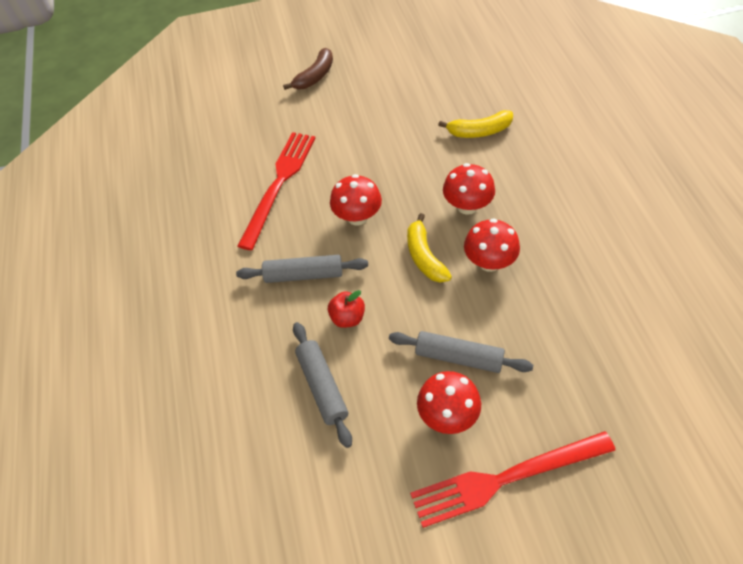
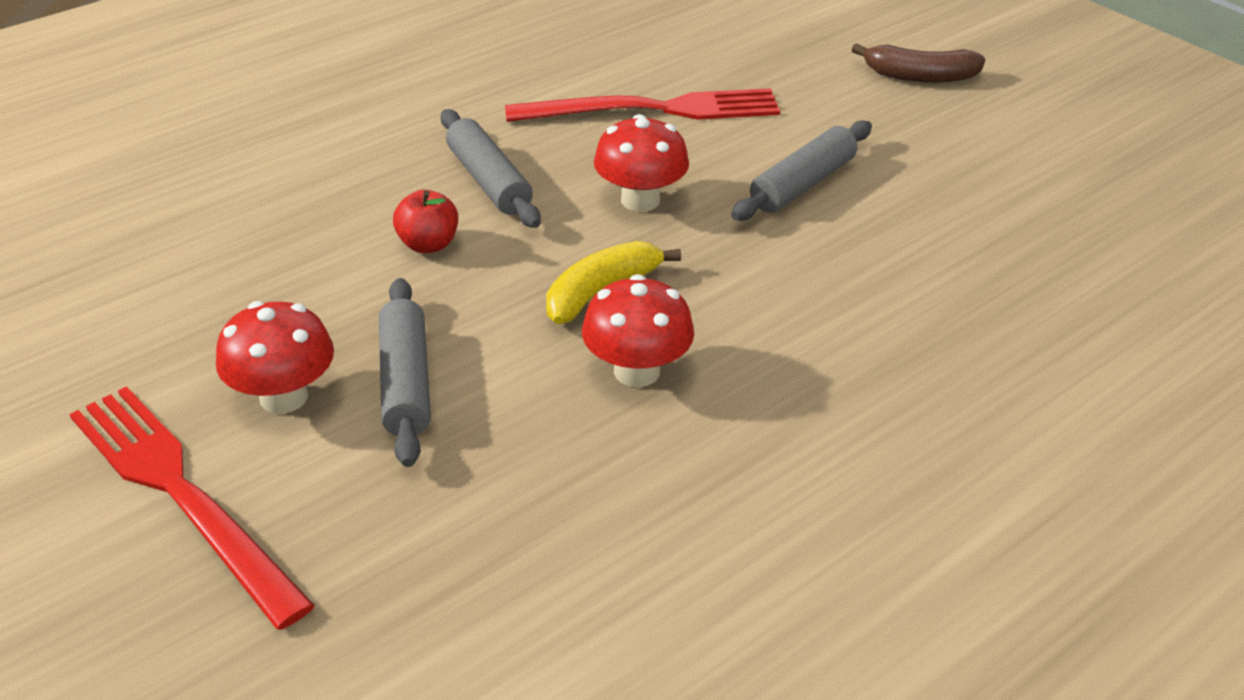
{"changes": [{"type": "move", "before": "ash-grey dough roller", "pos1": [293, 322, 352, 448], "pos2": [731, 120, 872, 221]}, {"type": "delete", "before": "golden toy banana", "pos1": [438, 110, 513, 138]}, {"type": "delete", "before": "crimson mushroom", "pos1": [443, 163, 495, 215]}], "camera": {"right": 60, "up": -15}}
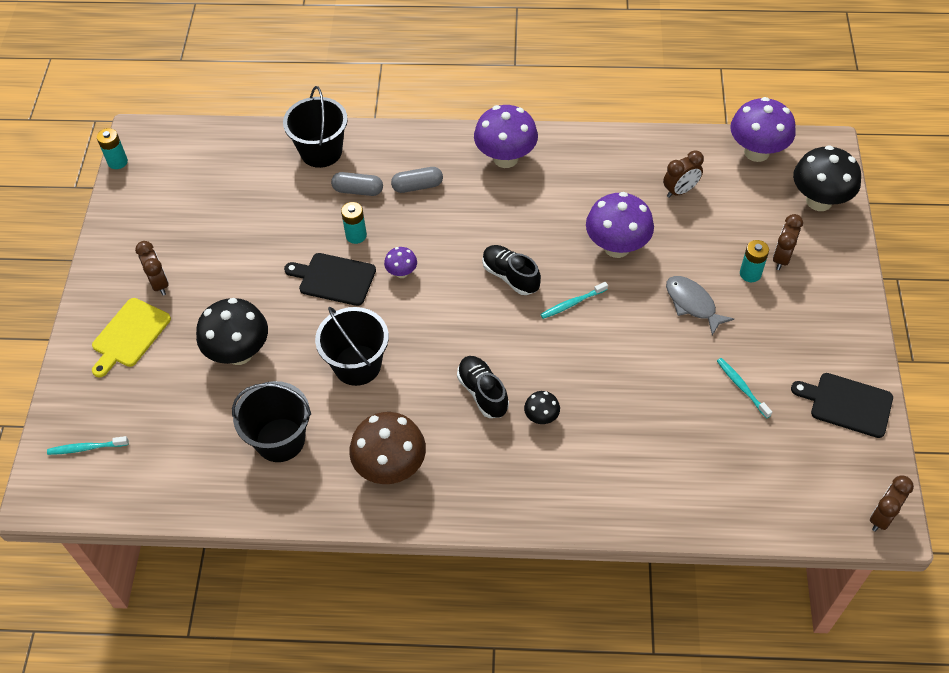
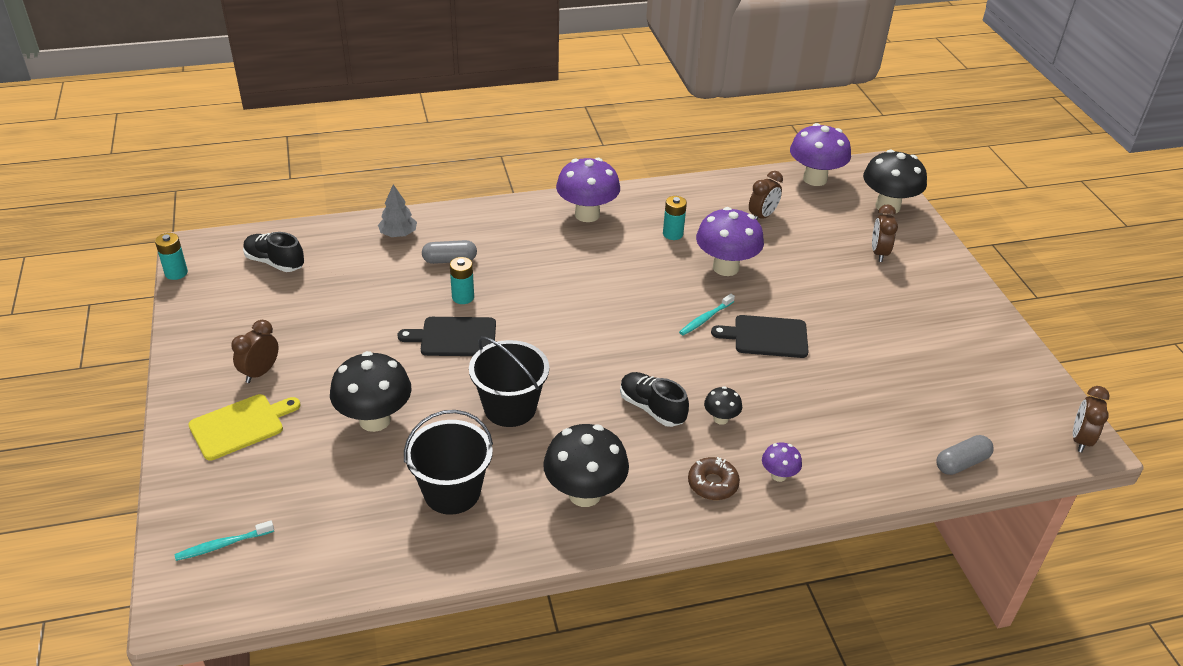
{"changes": [{"type": "rotate", "before": "golden cutting board", "pos1": [92, 298, 171, 377], "pos2": [188, 394, 301, 461], "turn": -135}, {"type": "rotate", "before": "dark brown bedside clock", "pos1": [135, 241, 169, 296], "pos2": [231, 320, 279, 383], "turn": -105}, {"type": "move", "before": "jet-black shoe", "pos1": [482, 245, 541, 295], "pos2": [243, 232, 304, 272]}, {"type": "replace", "before": "jet-black pail", "after": "ash-grey tree", "pos1": [283, 86, 348, 168], "pos2": [378, 184, 417, 237]}, {"type": "recolor", "before": "dark brown mushroom", "after": "jet-black mushroom", "pos1": [349, 412, 426, 484], "pos2": [543, 424, 629, 507]}, {"type": "move", "before": "turquoise AA battery", "pos1": [740, 240, 769, 282], "pos2": [663, 196, 687, 240]}, {"type": "insert", "after": "dark brown donut", "pos2": [688, 457, 740, 500]}, {"type": "move", "before": "jet-black cutting board", "pos1": [791, 373, 893, 438], "pos2": [711, 315, 809, 358]}, {"type": "move", "before": "purple mushroom", "pos1": [384, 247, 417, 278], "pos2": [762, 442, 802, 482]}, {"type": "move", "before": "ash-grey pill shape", "pos1": [391, 167, 443, 193], "pos2": [937, 435, 994, 475]}, {"type": "delete", "before": "ash-grey fish figure", "pos1": [666, 276, 734, 336]}, {"type": "delete", "before": "turquoise tooth brush", "pos1": [717, 358, 772, 419]}], "camera": {"right": -20, "up": -15}}
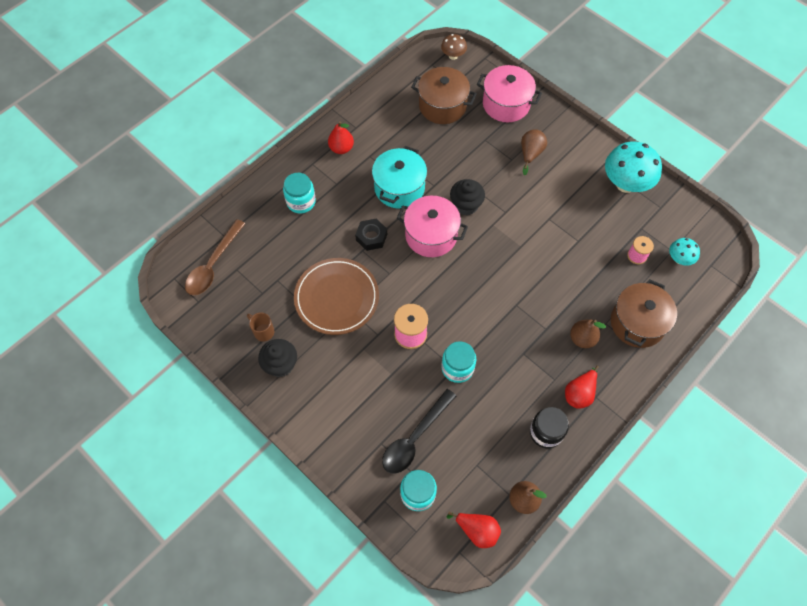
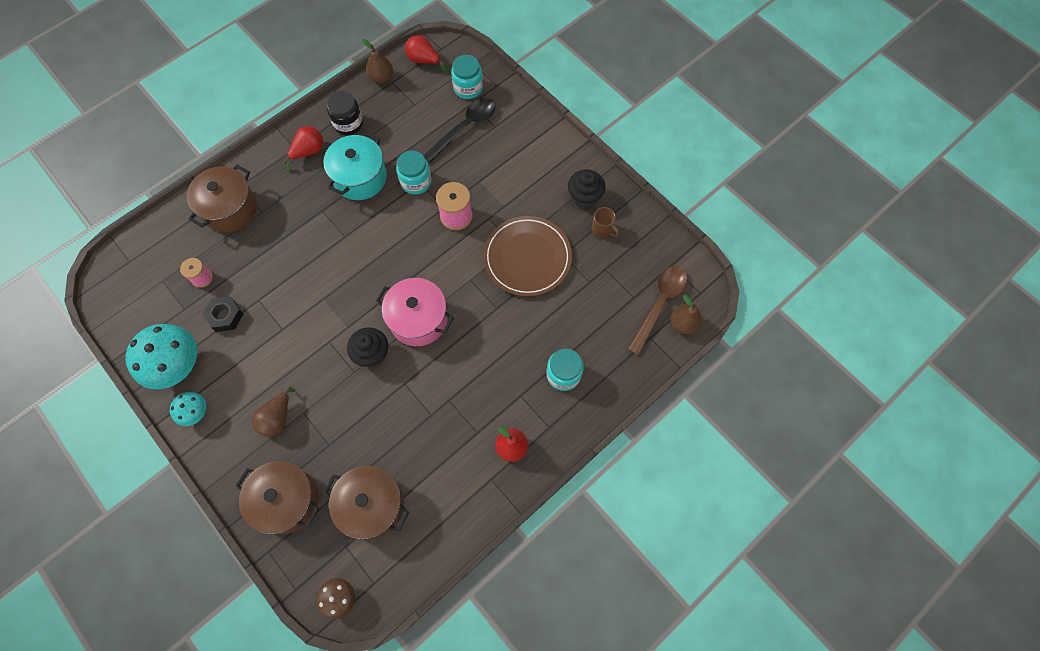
{"changes": [{"type": "move", "before": "turquoise mushroom", "pos1": [669, 238, 700, 266], "pos2": [170, 392, 206, 426]}, {"type": "move", "before": "jet-black hexagon nut", "pos1": [355, 219, 387, 251], "pos2": [202, 296, 244, 332]}, {"type": "recolor", "before": "rose-pink cooking pot", "after": "dark brown cooking pot", "pos1": [477, 65, 542, 122], "pos2": [235, 461, 319, 534]}, {"type": "move", "before": "turquoise cooking pot", "pos1": [372, 146, 427, 209], "pos2": [323, 133, 387, 200]}, {"type": "move", "before": "dark brown toy pear", "pos1": [570, 320, 606, 348], "pos2": [671, 295, 702, 335]}], "camera": {"right": -175, "up": 5}}
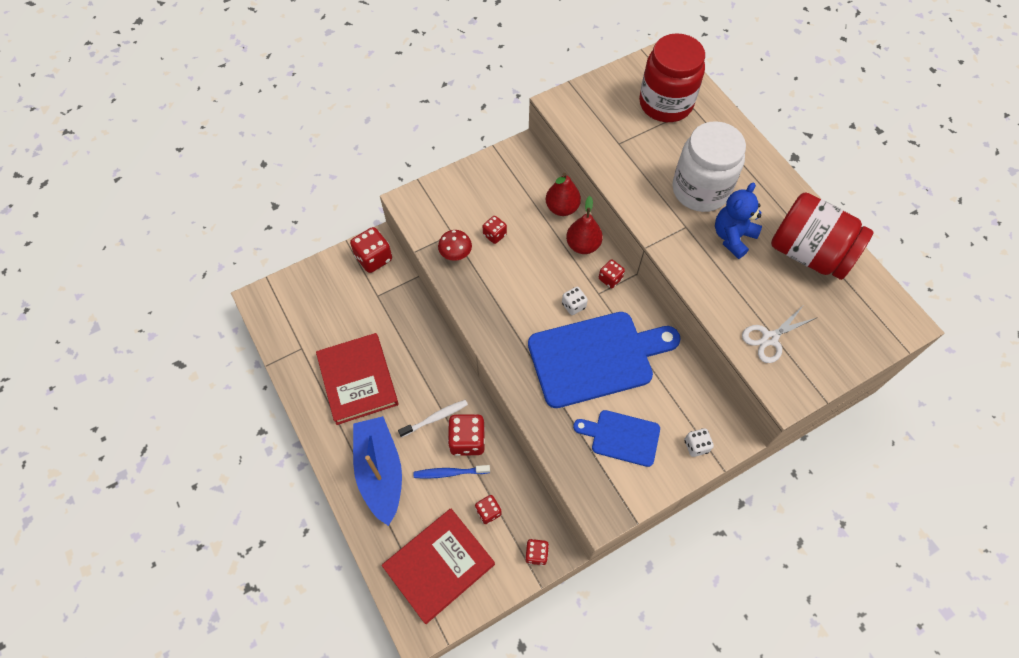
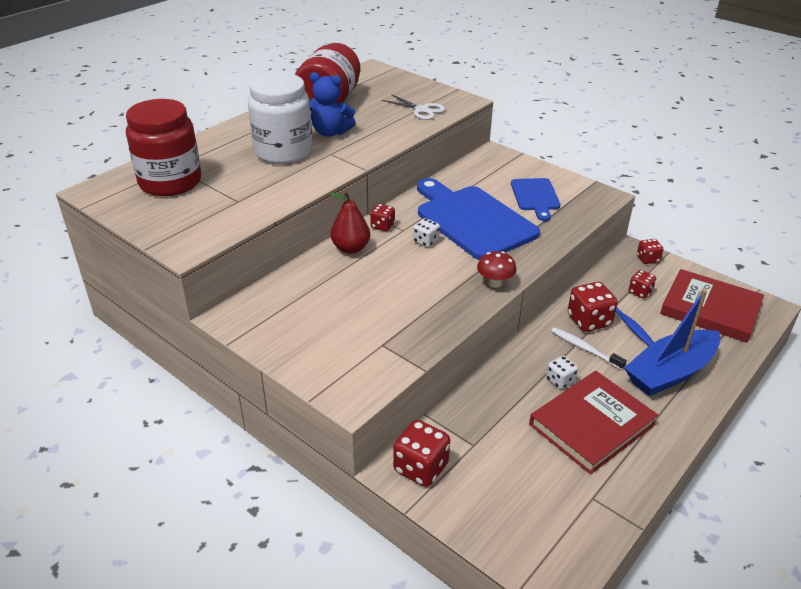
{"changes": [{"type": "move", "before": "crimson mushroom", "pos1": [438, 230, 472, 261], "pos2": [477, 251, 517, 288]}, {"type": "move", "before": "white dice", "pos1": [685, 428, 714, 457], "pos2": [546, 356, 578, 389]}, {"type": "delete", "before": "crimson dice", "pos1": [483, 216, 507, 244]}, {"type": "delete", "before": "crimson toy pear", "pos1": [546, 173, 581, 216]}], "camera": {"right": -110, "up": -25}}
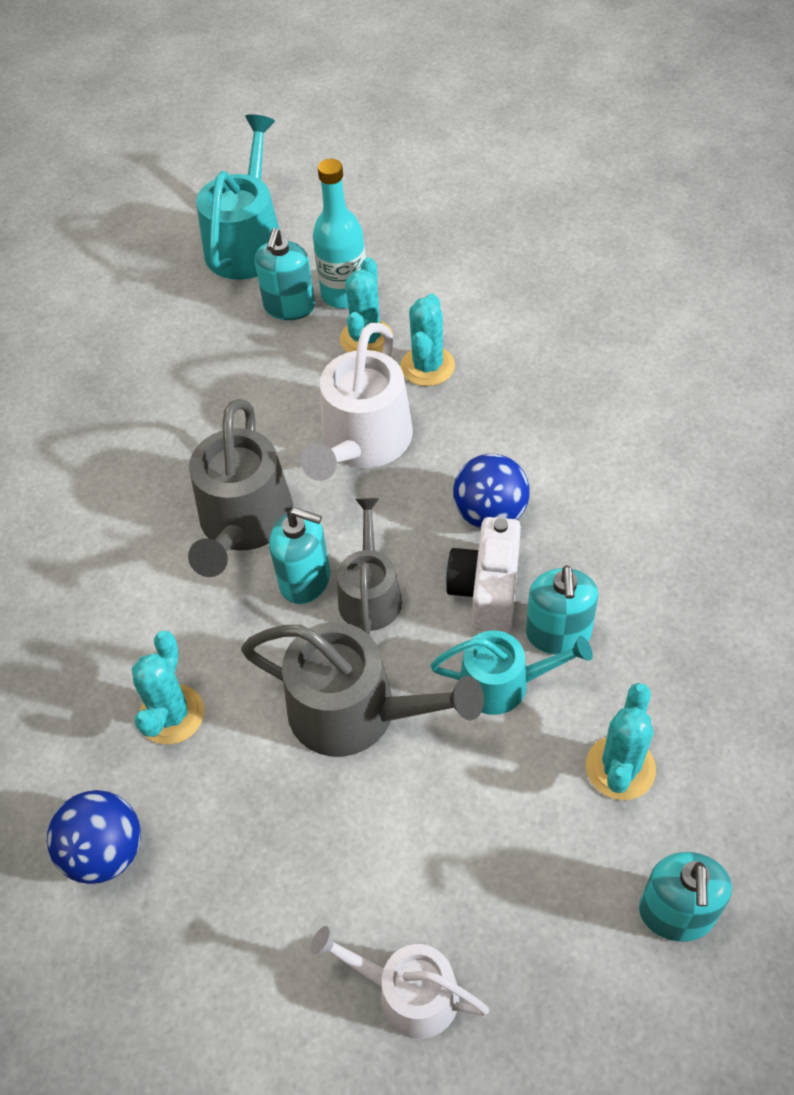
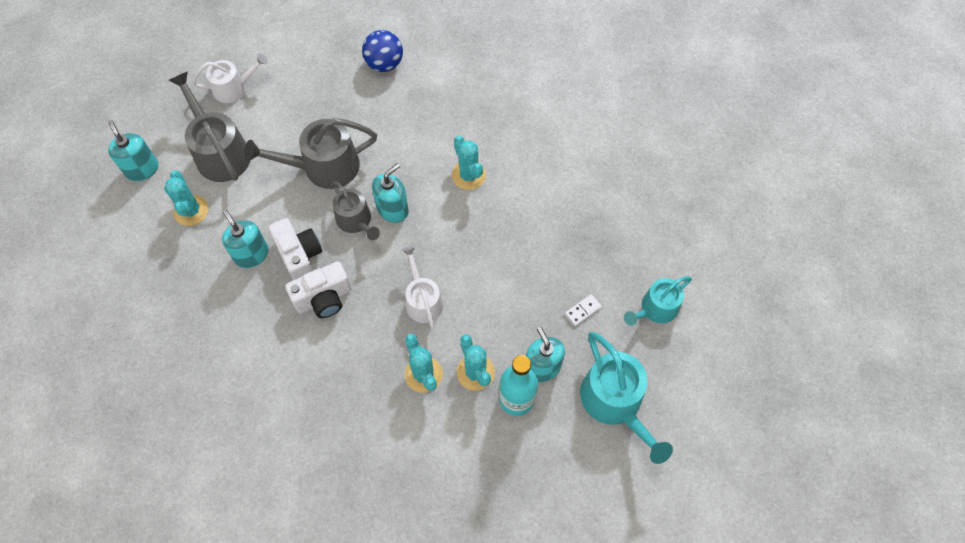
{"changes": [{"type": "move", "before": "ash-grey sprinkling can", "pos1": [188, 399, 293, 577], "pos2": [169, 71, 250, 182]}, {"type": "replace", "before": "royal blue ball", "after": "white photo camera", "pos1": [453, 454, 530, 529], "pos2": [285, 261, 352, 318]}, {"type": "rotate", "before": "turquoise soap dispenser", "pos1": [269, 508, 330, 604], "pos2": [372, 163, 409, 223], "turn": 150}, {"type": "resize", "before": "white sprinkling can", "pos1": [301, 323, 413, 481], "pos2": [402, 246, 443, 329], "scale": 0.64}, {"type": "move", "before": "turquoise cactus", "pos1": [132, 631, 204, 744], "pos2": [452, 136, 486, 190]}, {"type": "insert", "after": "white domino piece", "pos2": [565, 294, 602, 326]}, {"type": "move", "before": "turquoise sprinkling can", "pos1": [430, 630, 592, 715], "pos2": [624, 276, 692, 326]}], "camera": {"right": 140, "up": 10}}
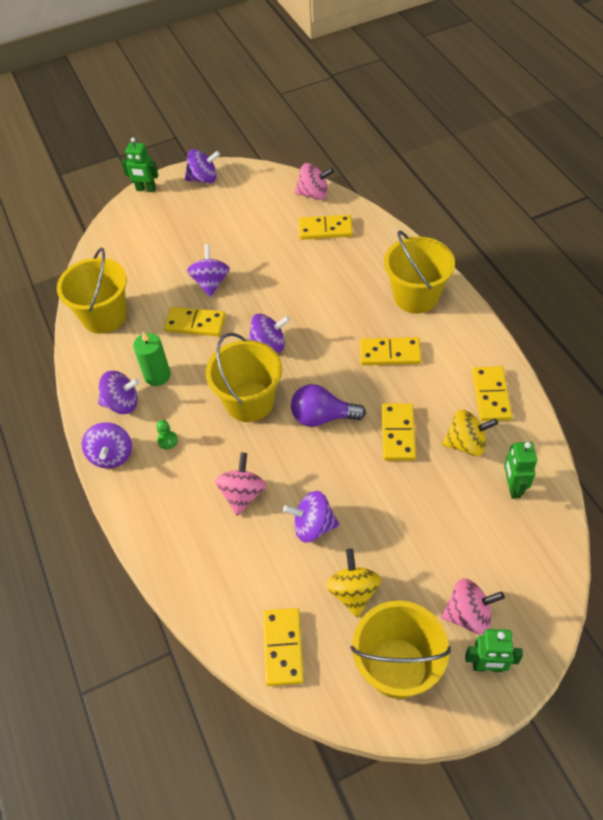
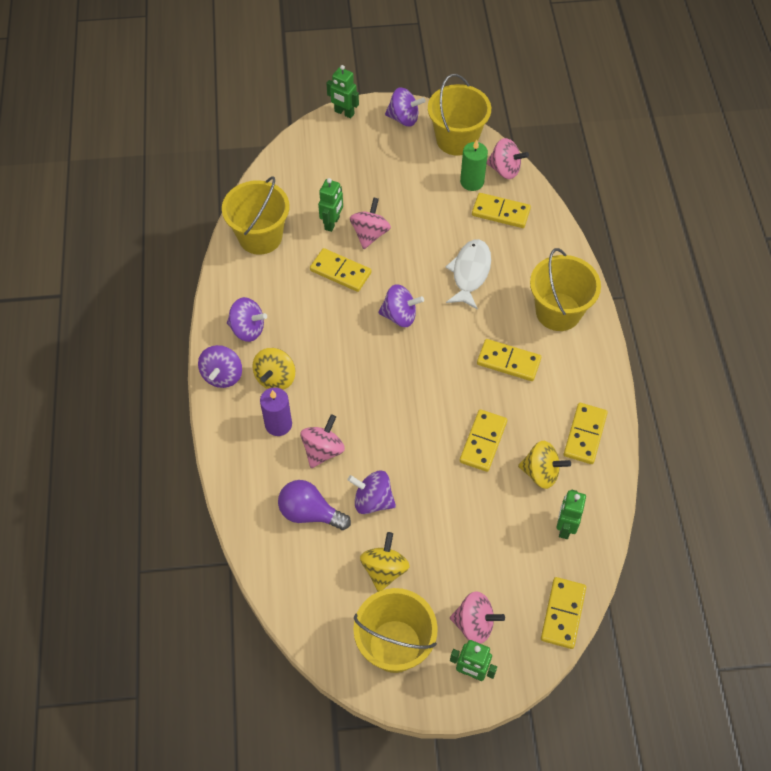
{"changes": [{"type": "replace", "before": "emerald game pawn", "after": "golden toy top", "pos1": [156, 420, 178, 449], "pos2": [252, 348, 295, 390]}, {"type": "insert", "after": "purple pillar candle", "pos2": [260, 387, 292, 436]}, {"type": "move", "before": "purple light bulb", "pos1": [291, 384, 366, 427], "pos2": [278, 480, 351, 530]}, {"type": "insert", "after": "emerald toy robot", "pos2": [318, 178, 343, 232]}, {"type": "recolor", "before": "purple toy top", "after": "rose-pink toy top", "pos1": [187, 244, 230, 297], "pos2": [350, 198, 391, 249]}, {"type": "move", "before": "golden pail", "pos1": [206, 333, 282, 422], "pos2": [428, 74, 491, 156]}, {"type": "insert", "after": "white fish figure", "pos2": [445, 239, 491, 310]}, {"type": "move", "before": "emerald pillar candle", "pos1": [133, 332, 171, 386], "pos2": [460, 140, 488, 191]}, {"type": "move", "before": "golden domino piece", "pos1": [263, 608, 304, 686], "pos2": [541, 577, 586, 649]}], "camera": {"right": 15, "up": 5}}
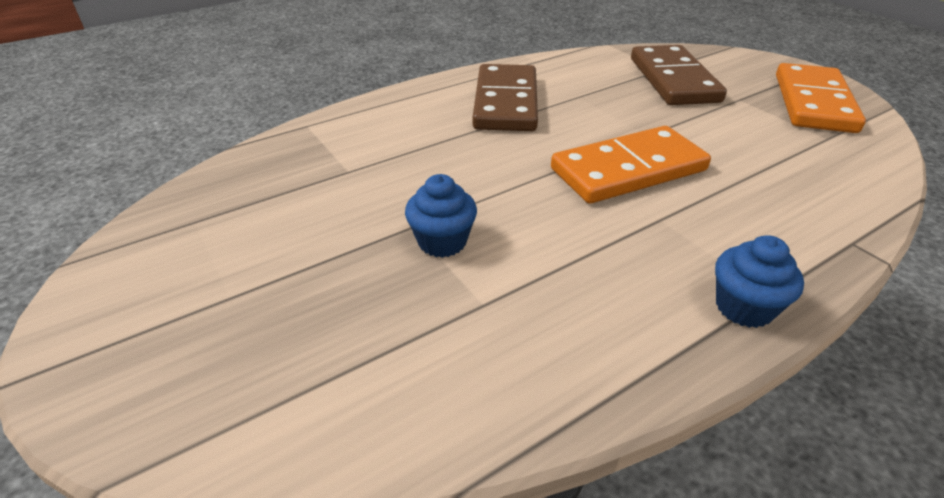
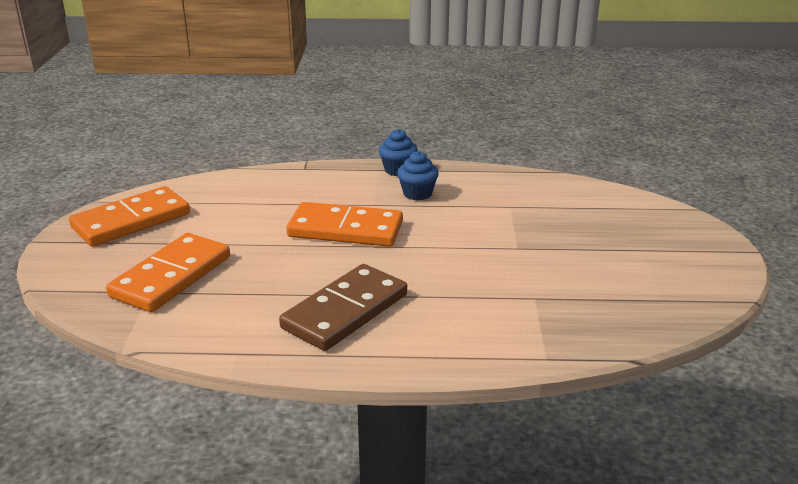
{"changes": [{"type": "recolor", "before": "dark brown domino piece", "after": "orange-coloured domino piece", "pos1": [631, 45, 727, 105], "pos2": [106, 233, 230, 312]}, {"type": "move", "before": "royal blue muffin", "pos1": [405, 174, 477, 258], "pos2": [397, 151, 439, 200]}], "camera": {"right": -145, "up": -10}}
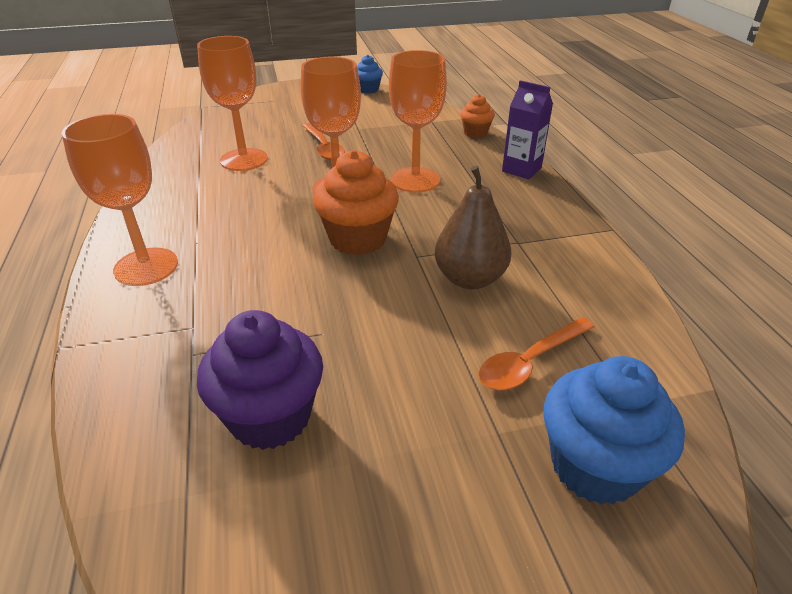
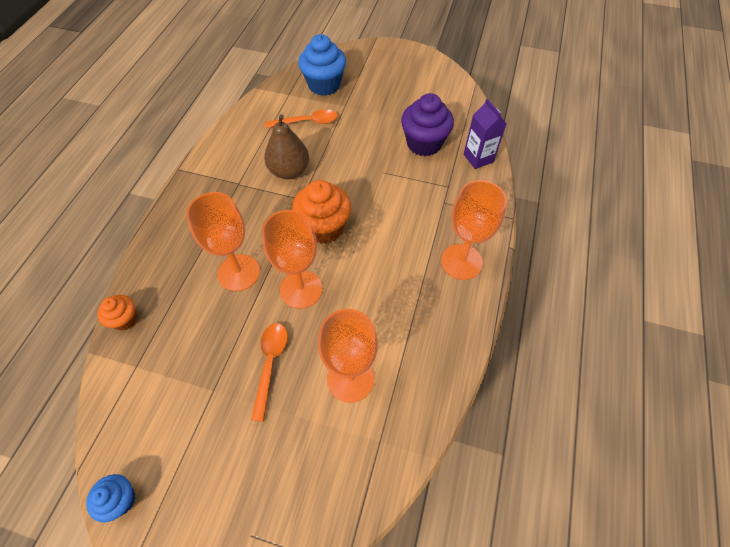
{"changes": [{"type": "move", "before": "purple milk carton", "pos1": [502, 80, 553, 179], "pos2": [464, 99, 507, 169]}], "camera": {"right": -150, "up": 20}}
